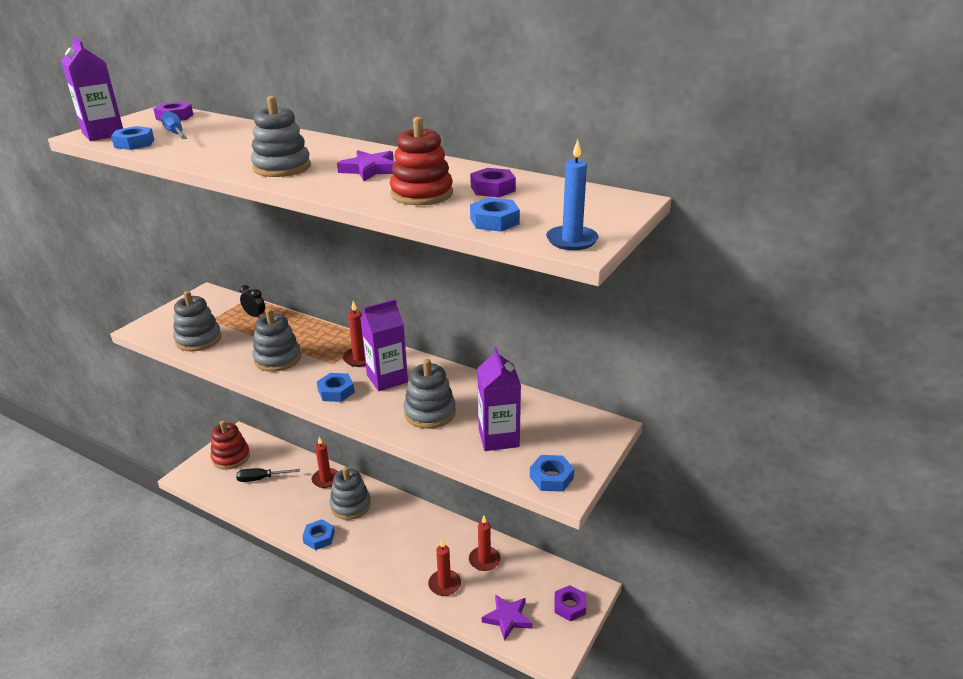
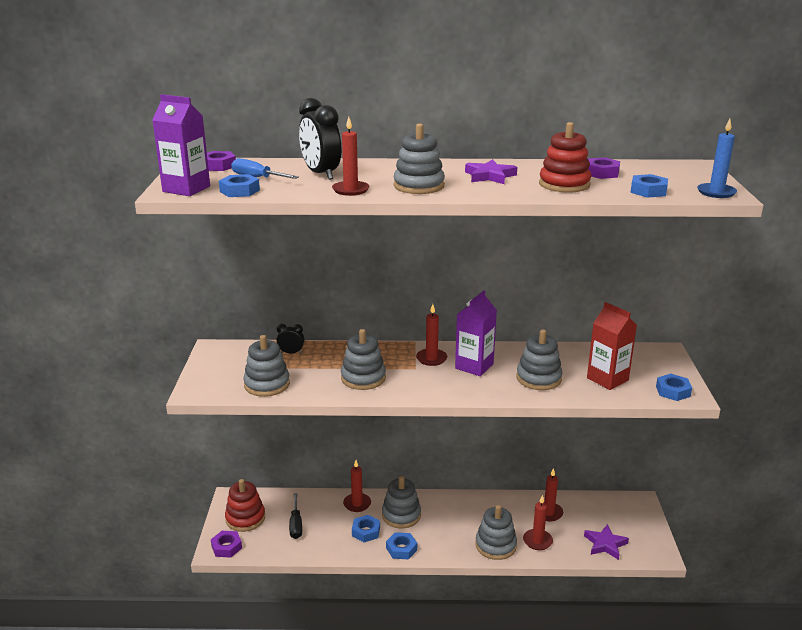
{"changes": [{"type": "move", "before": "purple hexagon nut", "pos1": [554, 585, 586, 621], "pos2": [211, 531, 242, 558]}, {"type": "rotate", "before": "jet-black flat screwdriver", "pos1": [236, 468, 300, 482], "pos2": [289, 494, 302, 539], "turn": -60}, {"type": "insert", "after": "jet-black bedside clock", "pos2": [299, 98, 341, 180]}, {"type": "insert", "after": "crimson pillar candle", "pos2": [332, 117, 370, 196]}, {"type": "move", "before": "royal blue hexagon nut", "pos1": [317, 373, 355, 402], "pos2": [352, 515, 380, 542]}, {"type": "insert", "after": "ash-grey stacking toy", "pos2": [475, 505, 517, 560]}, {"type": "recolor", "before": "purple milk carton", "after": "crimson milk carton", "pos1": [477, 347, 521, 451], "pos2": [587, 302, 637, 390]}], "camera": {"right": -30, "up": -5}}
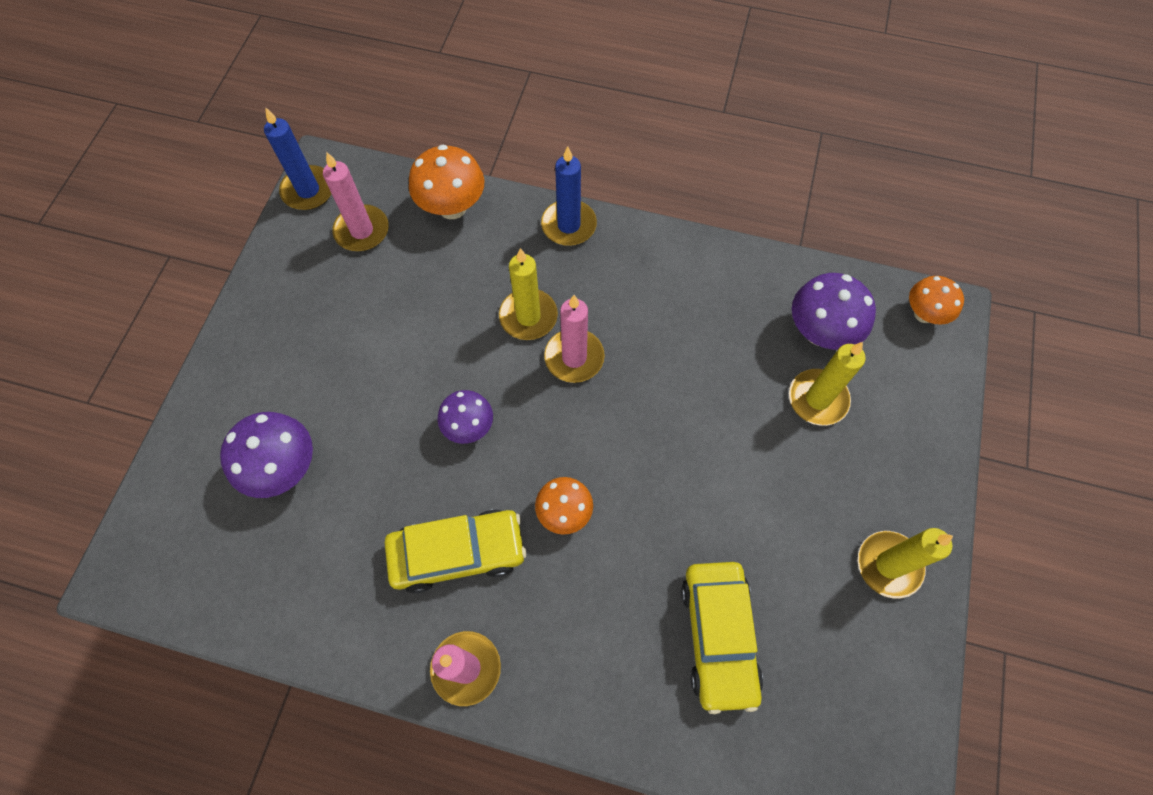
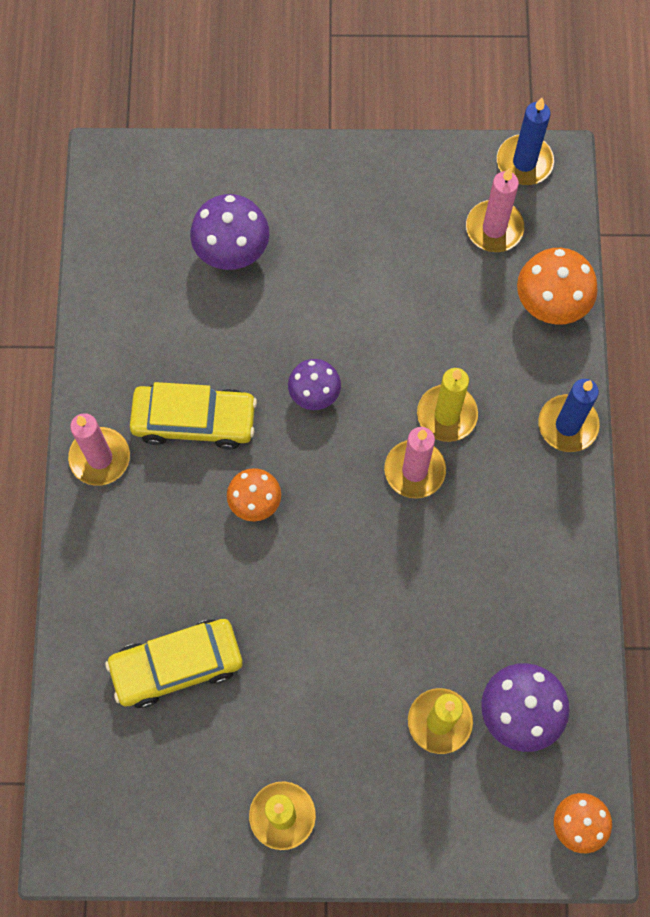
{"changes": [{"type": "rotate", "before": "golden automobile", "pos1": [385, 509, 526, 593], "pos2": [130, 382, 257, 450], "turn": -60}], "camera": {"right": 75, "up": 5}}
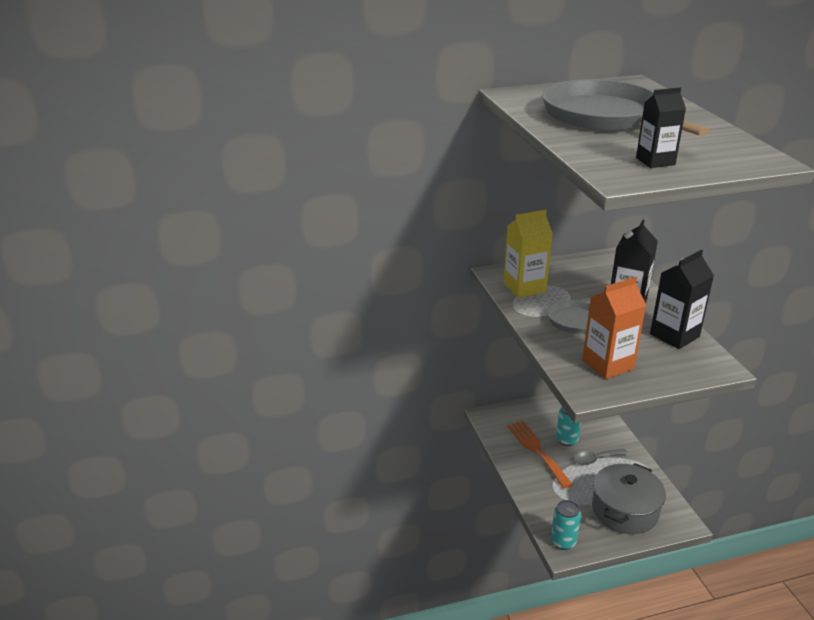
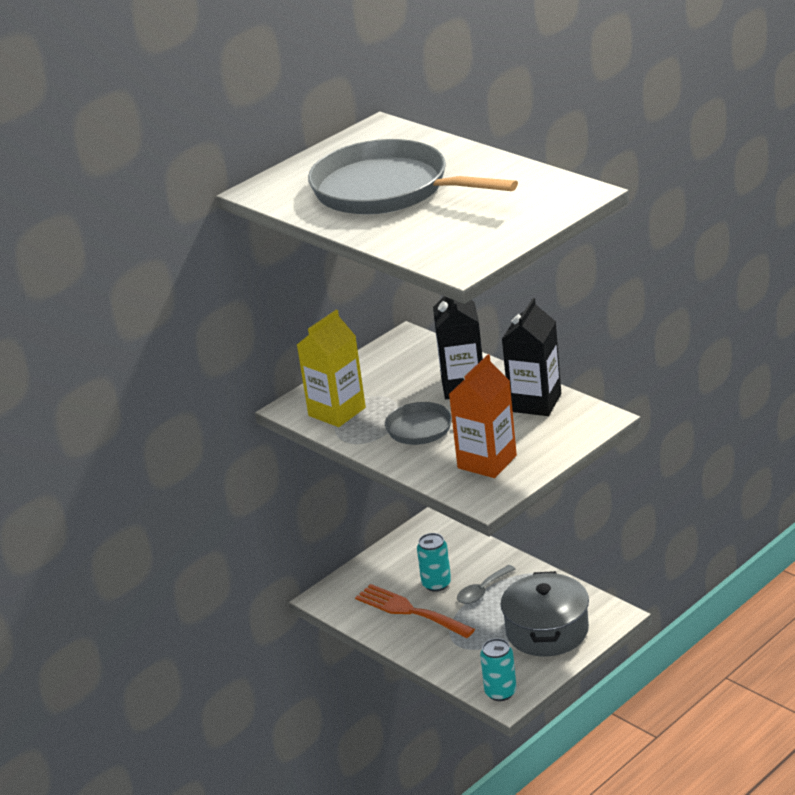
{"changes": [{"type": "delete", "before": "jet-black milk carton", "pos1": [636, 87, 686, 168]}], "camera": {"right": -25, "up": 0}}
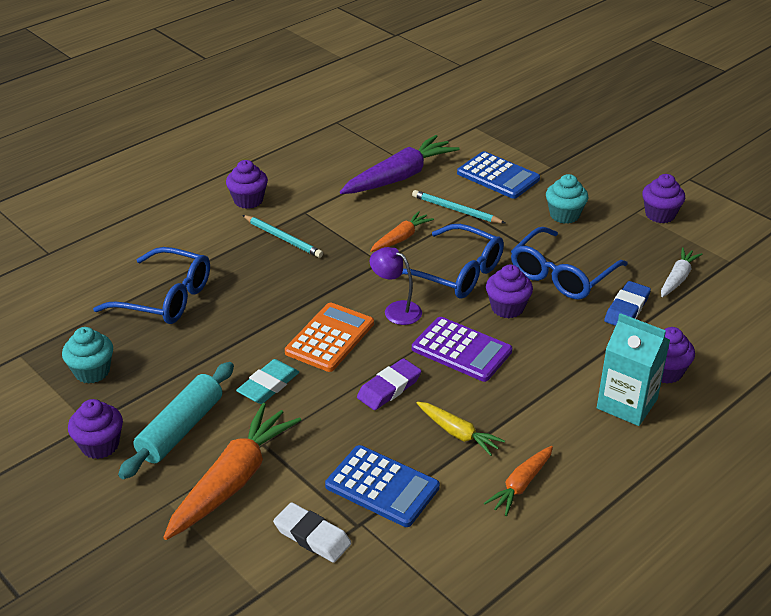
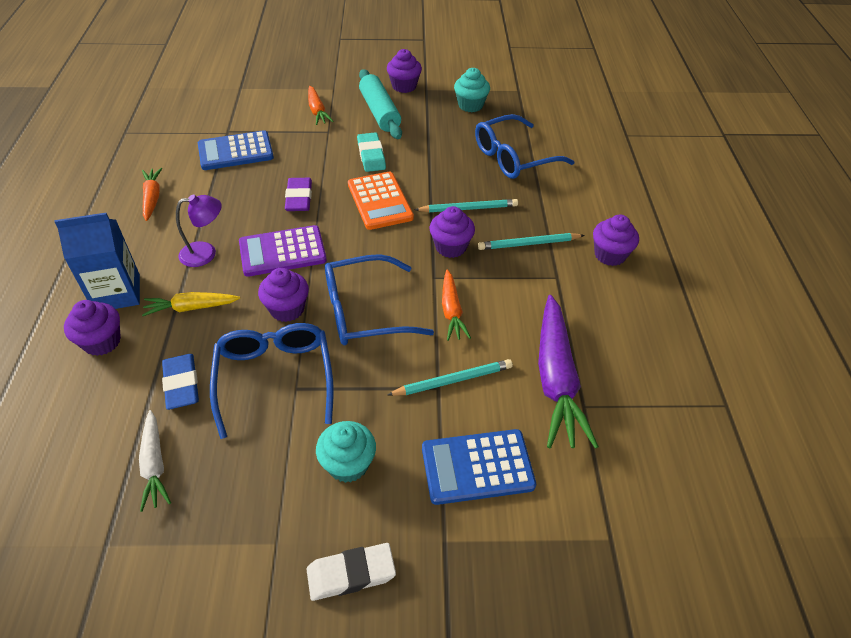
{"changes": [{"type": "recolor", "before": "turquoise milk carton", "after": "royal blue milk carton", "pos1": [597, 313, 670, 426], "pos2": [55, 213, 140, 309]}, {"type": "move", "before": "golden root vegetable", "pos1": [417, 402, 505, 456], "pos2": [142, 292, 240, 316]}, {"type": "move", "before": "purple desk lamp", "pos1": [369, 247, 422, 325], "pos2": [176, 194, 222, 267]}, {"type": "move", "before": "white pencil eraser", "pos1": [273, 502, 351, 563], "pos2": [306, 543, 396, 601]}, {"type": "resize", "before": "orange-coloured root vegetable", "pos1": [163, 403, 301, 540], "pos2": [308, 86, 334, 125], "scale": 0.54}, {"type": "insert", "after": "turquoise pencil", "pos2": [414, 199, 518, 212]}, {"type": "move", "before": "purple muffin", "pos1": [642, 174, 685, 223], "pos2": [430, 206, 475, 258]}], "camera": {"right": 130, "up": 10}}
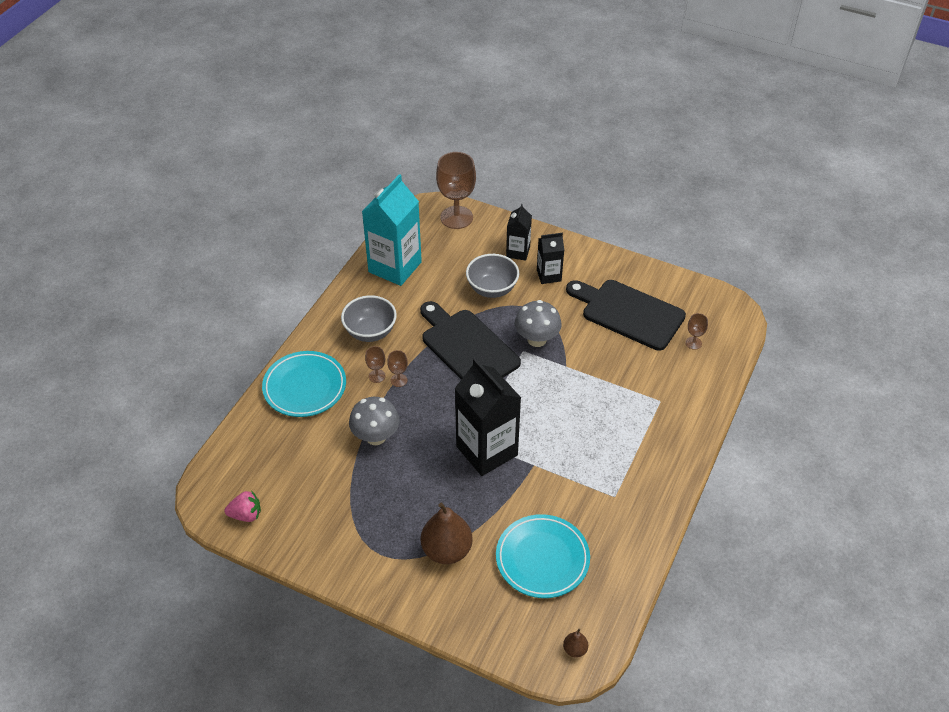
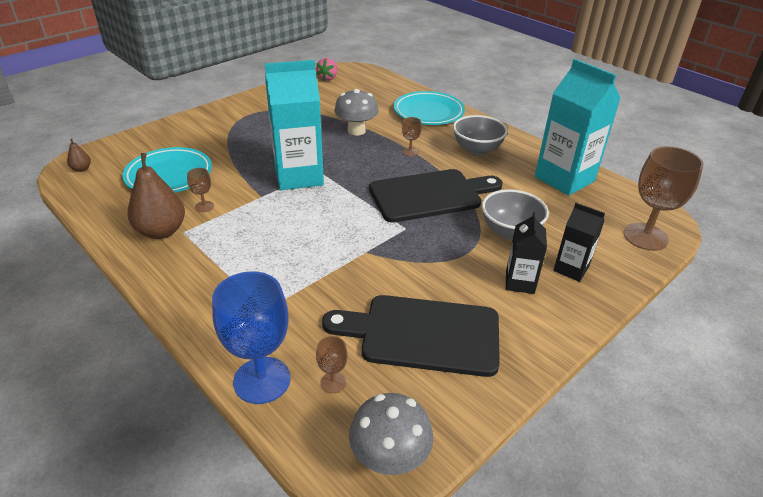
{"changes": [{"type": "move", "before": "dark brown toy pear", "pos1": [421, 503, 473, 564], "pos2": [127, 153, 185, 239]}, {"type": "move", "before": "dark brown chalice", "pos1": [365, 346, 386, 383], "pos2": [187, 168, 214, 212]}, {"type": "insert", "after": "royal blue chalice", "pos2": [212, 271, 291, 404]}, {"type": "recolor", "before": "jet-black milk carton", "after": "turquoise milk carton", "pos1": [455, 358, 521, 476], "pos2": [265, 60, 324, 190]}, {"type": "rotate", "before": "jet-black cutting board", "pos1": [566, 280, 686, 351], "pos2": [322, 295, 500, 377], "turn": -135}, {"type": "move", "before": "ash-grey mushroom", "pos1": [515, 300, 562, 347], "pos2": [349, 393, 433, 475]}], "camera": {"right": 110, "up": -10}}
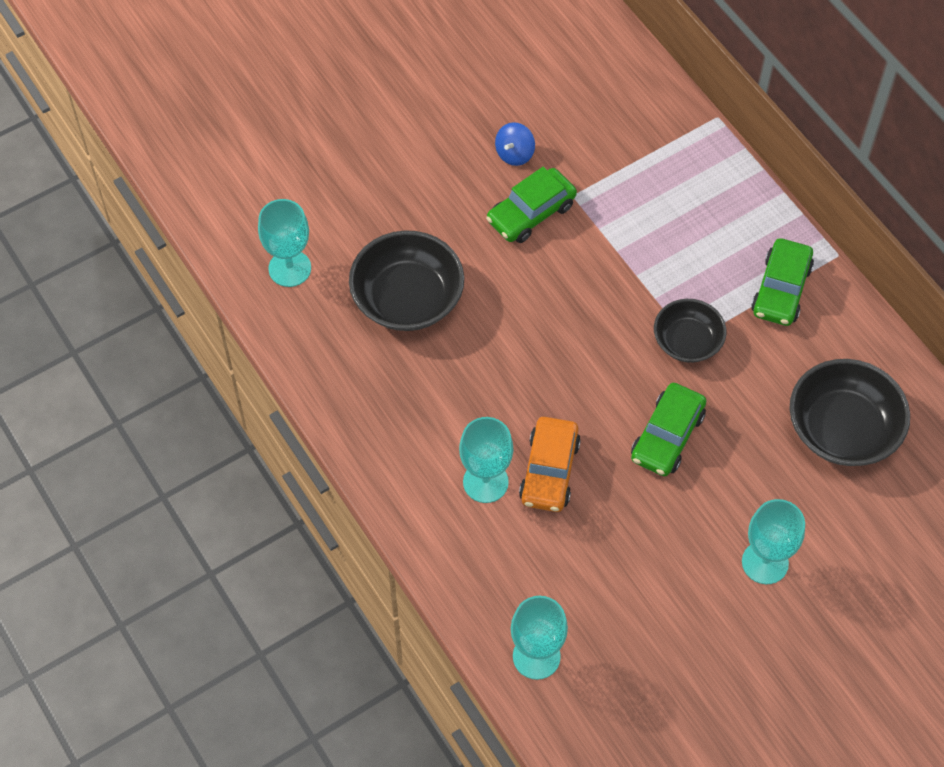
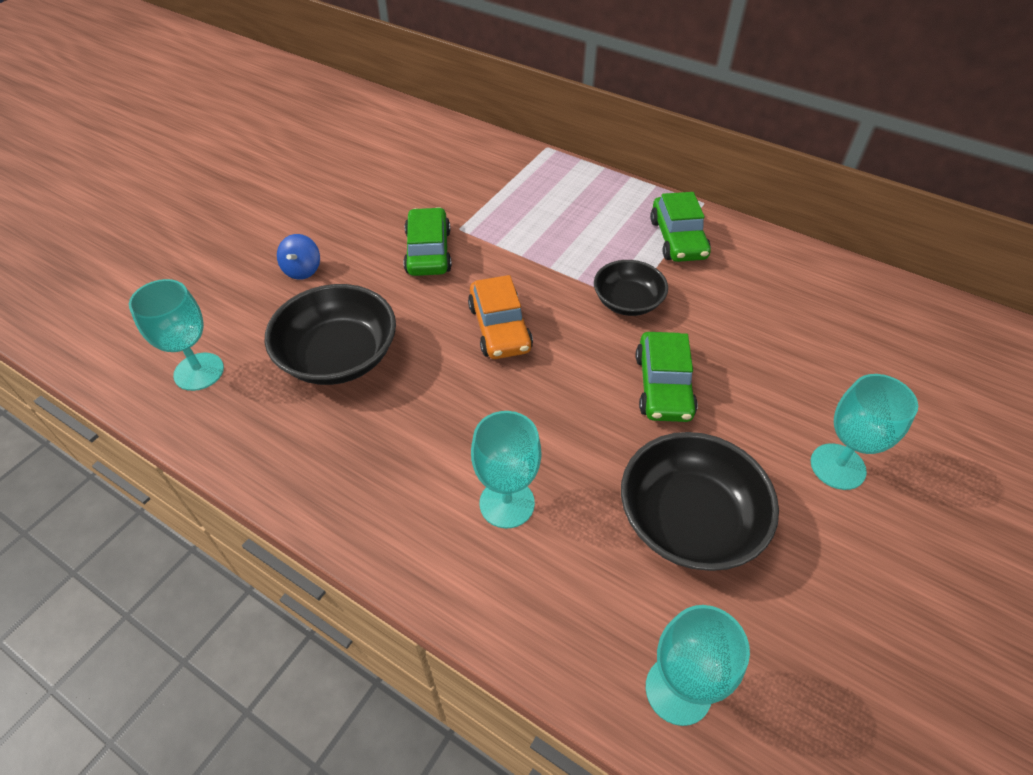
{"changes": [{"type": "move", "before": "royal blue toy top", "pos1": [495, 122, 535, 166], "pos2": [277, 234, 320, 280]}, {"type": "rotate", "before": "emerald automobile", "pos1": [486, 167, 577, 243], "pos2": [403, 207, 452, 276], "turn": 150}, {"type": "move", "before": "orange-coloured automobile", "pos1": [519, 417, 581, 512], "pos2": [468, 275, 533, 359]}, {"type": "move", "before": "jet-black serving bowl", "pos1": [789, 359, 910, 466], "pos2": [621, 432, 779, 571]}], "camera": {"right": -25, "up": -10}}
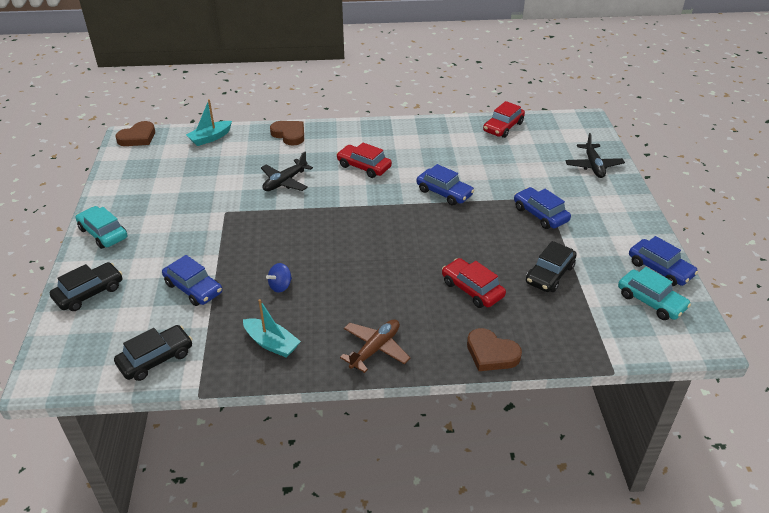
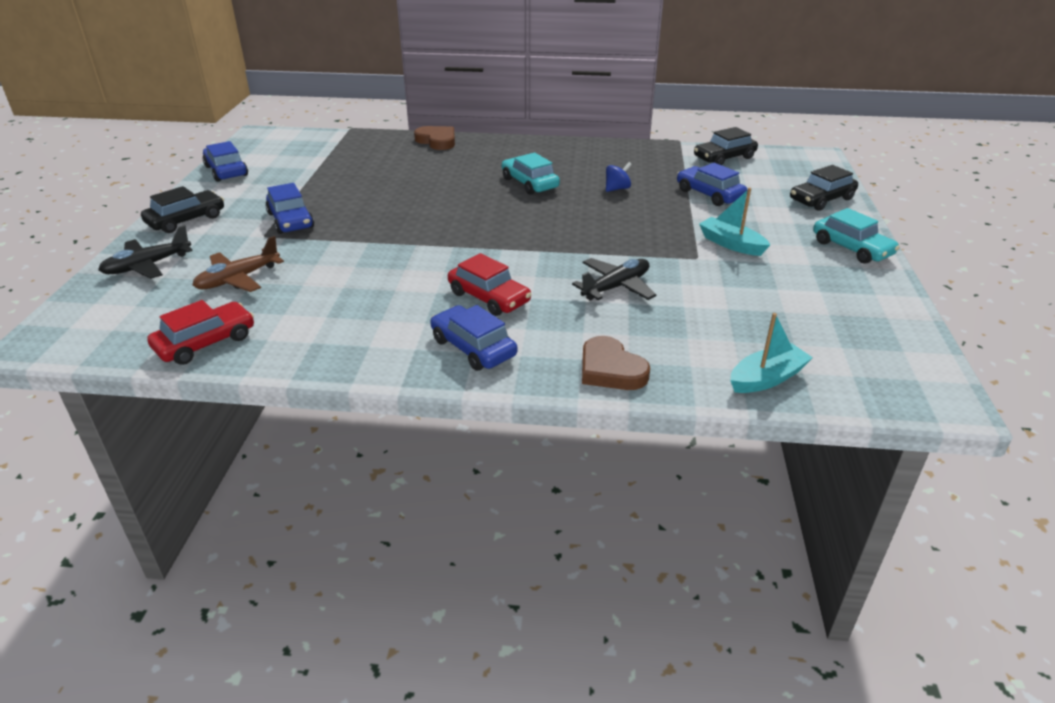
{"changes": [{"type": "rotate", "before": "jet-black plane", "pos1": [565, 133, 625, 178], "pos2": [98, 225, 193, 279], "turn": -135}, {"type": "move", "before": "jet-black automobile", "pos1": [526, 241, 577, 292], "pos2": [141, 186, 224, 233]}, {"type": "move", "before": "dark brown plane", "pos1": [340, 319, 410, 373], "pos2": [193, 236, 284, 292]}, {"type": "move", "before": "royal blue automobile", "pos1": [416, 164, 474, 206], "pos2": [430, 305, 517, 371]}, {"type": "move", "before": "turquoise automobile", "pos1": [618, 267, 691, 320], "pos2": [502, 152, 560, 195]}, {"type": "move", "before": "turquoise toy boat", "pos1": [243, 299, 301, 358], "pos2": [699, 188, 770, 256]}, {"type": "delete", "before": "dark brown heart", "pos1": [116, 121, 155, 146]}, {"type": "delete", "before": "crimson automobile", "pos1": [442, 258, 506, 308]}], "camera": {"right": -170, "up": -5}}
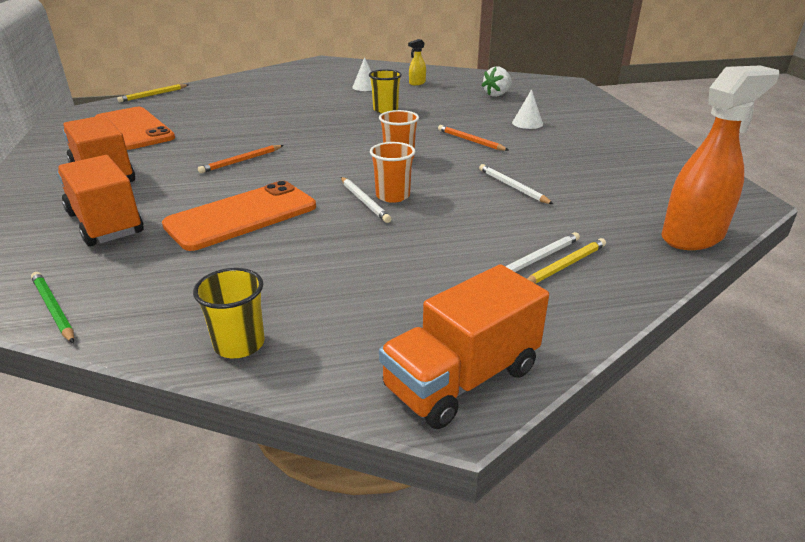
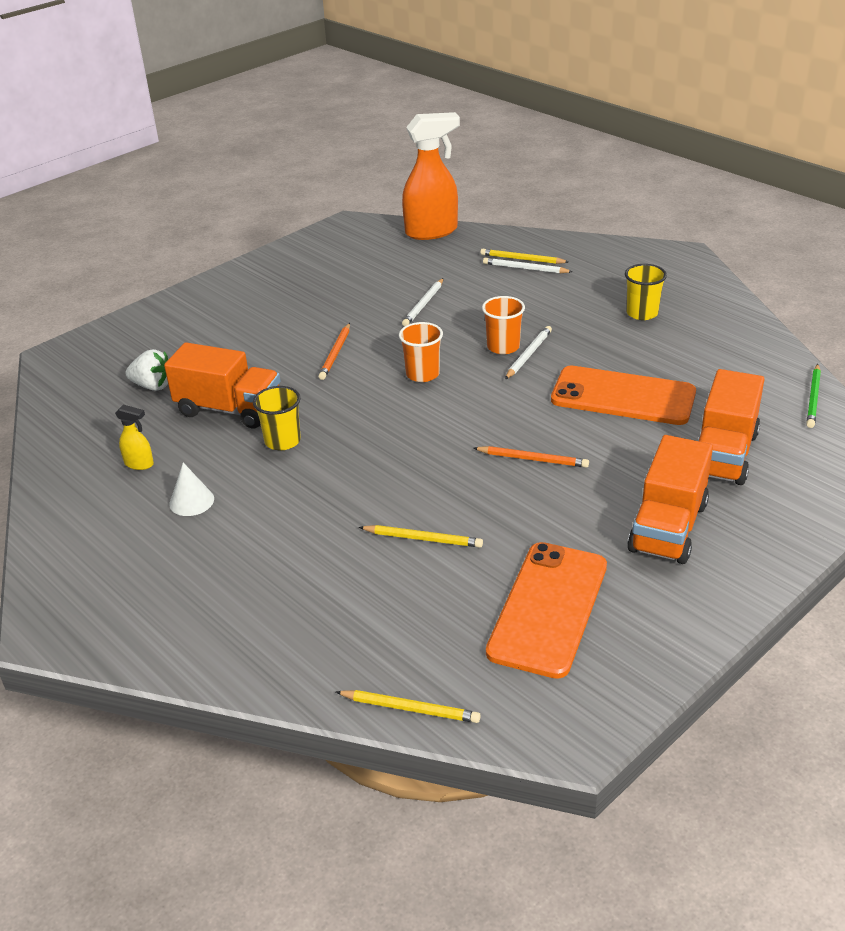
{"changes": [{"type": "move", "before": "orange-coloured truck", "pos1": [379, 264, 549, 429], "pos2": [164, 342, 281, 428]}, {"type": "insert", "after": "golden pencil", "pos2": [359, 525, 483, 548]}, {"type": "rotate", "before": "orange-coloured spray cleaner", "pos1": [662, 66, 779, 250], "pos2": [402, 112, 460, 240], "turn": 135}, {"type": "move", "before": "golden beaker", "pos1": [193, 268, 265, 358], "pos2": [625, 264, 667, 320]}, {"type": "delete", "before": "white cone shape", "pos1": [512, 89, 543, 129]}], "camera": {"right": -120, "up": 5}}
